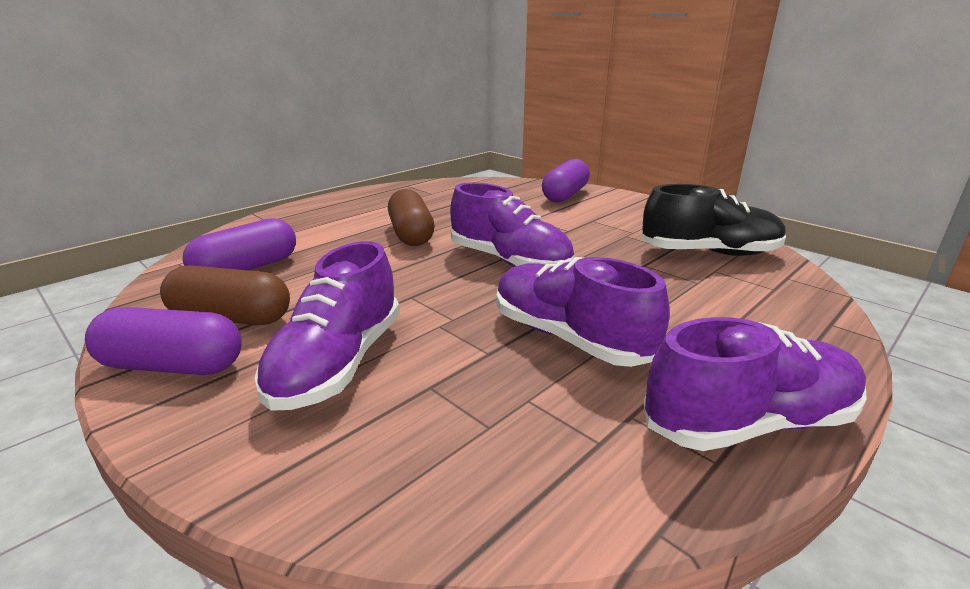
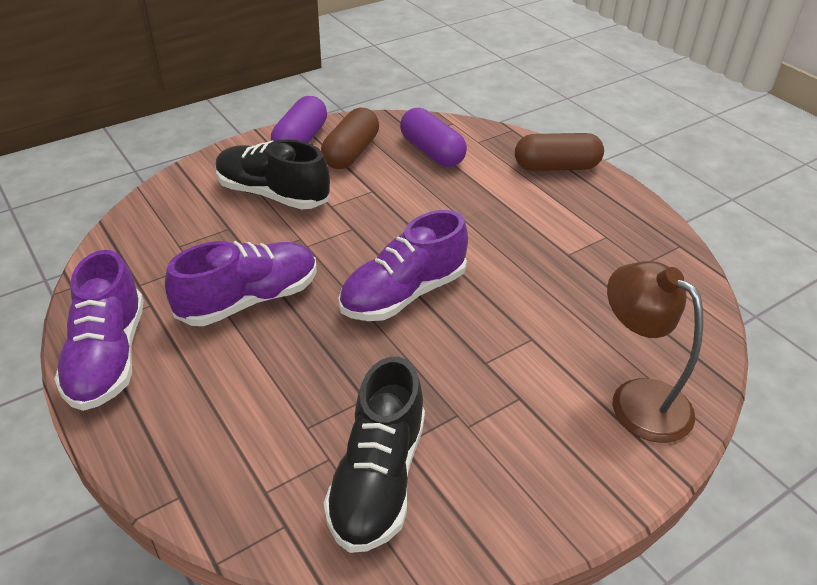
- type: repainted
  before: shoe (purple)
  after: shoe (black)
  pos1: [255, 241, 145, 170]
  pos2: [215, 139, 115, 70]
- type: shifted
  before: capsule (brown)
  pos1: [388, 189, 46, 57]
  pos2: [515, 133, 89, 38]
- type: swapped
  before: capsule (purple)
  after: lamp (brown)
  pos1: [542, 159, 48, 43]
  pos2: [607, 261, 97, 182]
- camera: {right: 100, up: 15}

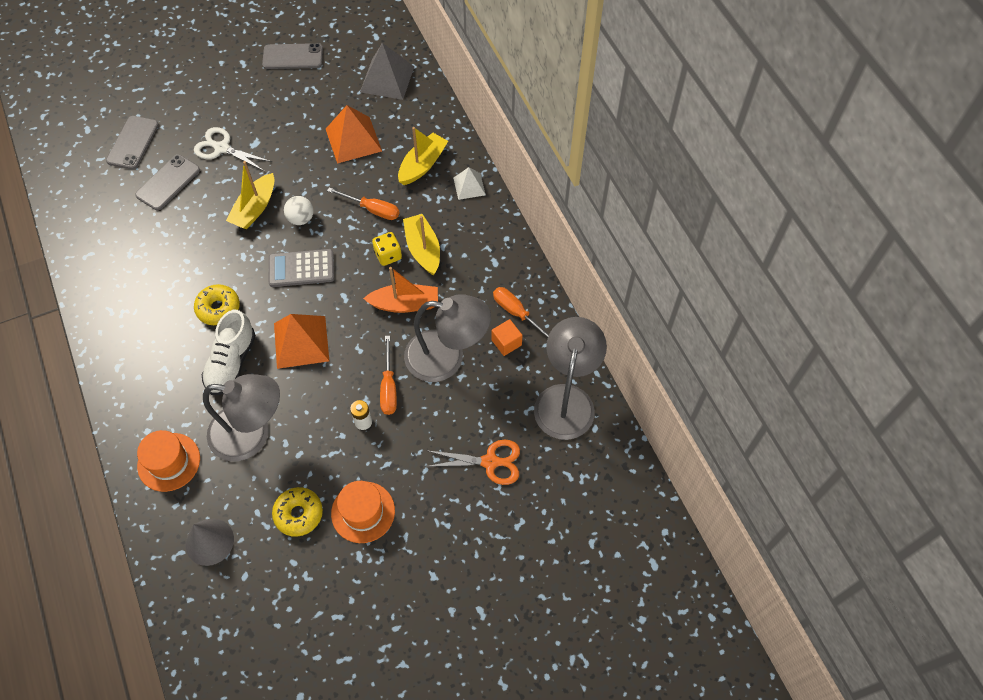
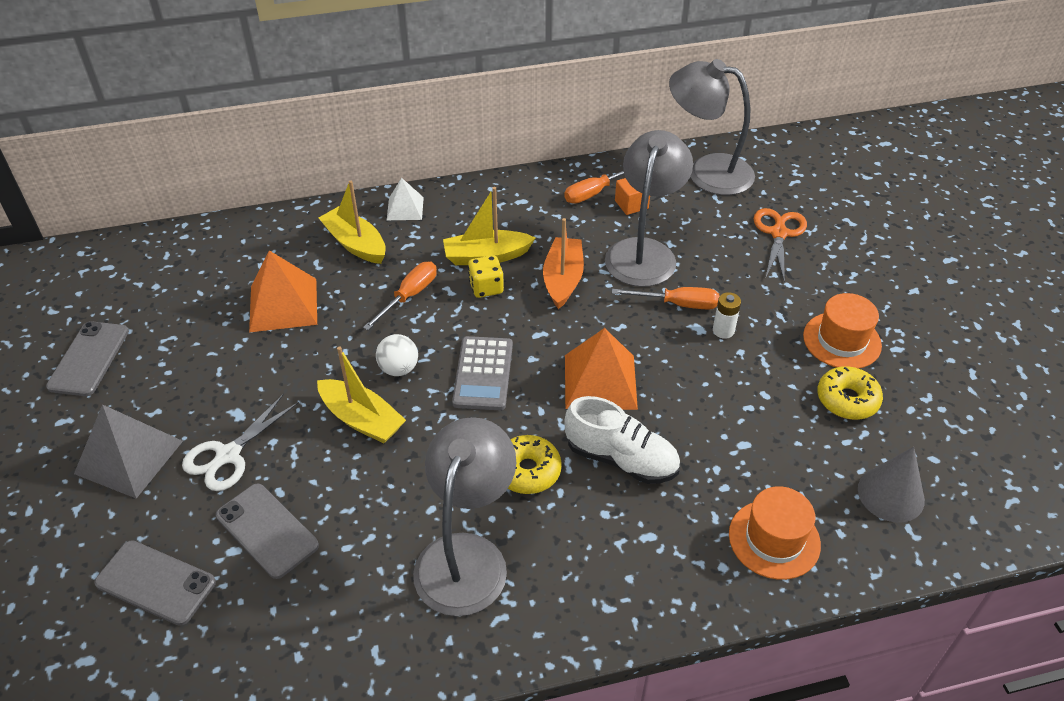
- type: shifted
  before: lamp (grey)
  pos1: [203, 374, 77, 87]
  pos2: [413, 417, 103, 199]
- type: shifted
  before: pyramid (grey)
  pos1: [360, 43, 54, 57]
  pos2: [74, 404, 109, 95]
- camera: {right: -80, up: -15}

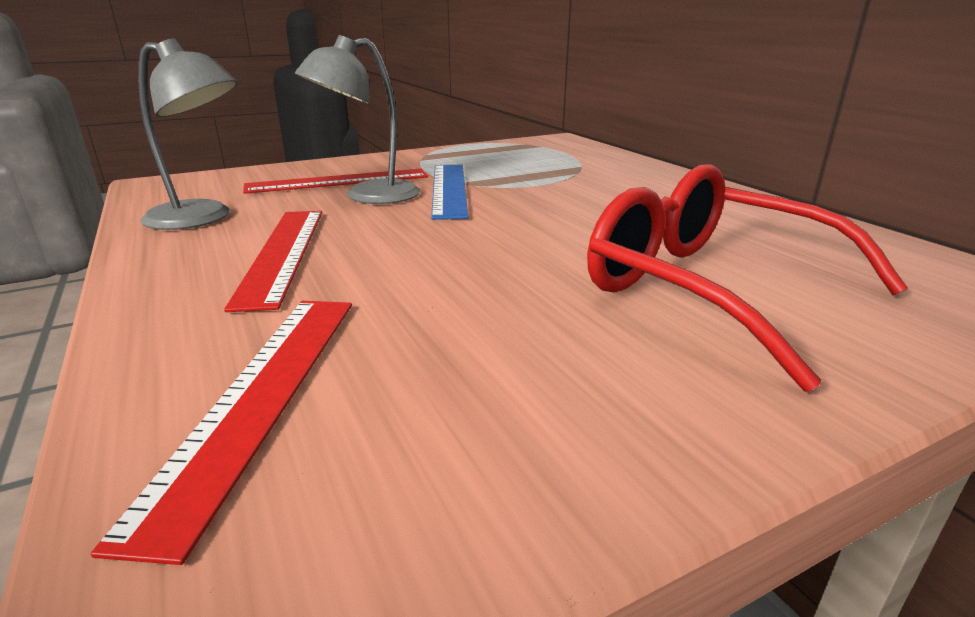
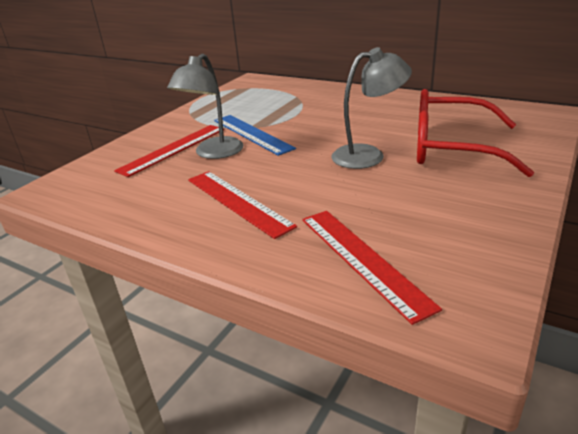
- type: shifted
  before: lamp (grey)
  pos1: [138, 38, 100, 192]
  pos2: [331, 47, 81, 122]
- camera: {right: -30, up: 5}

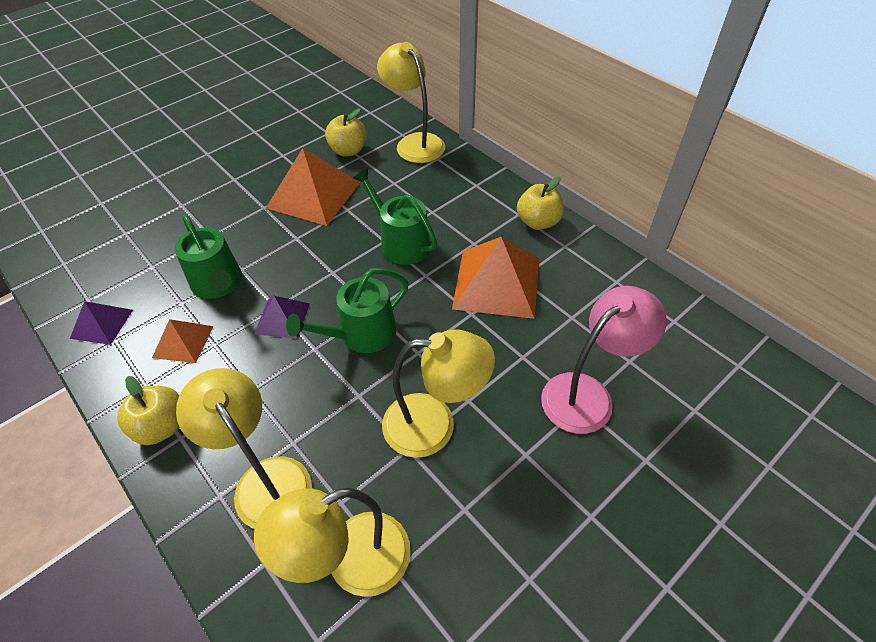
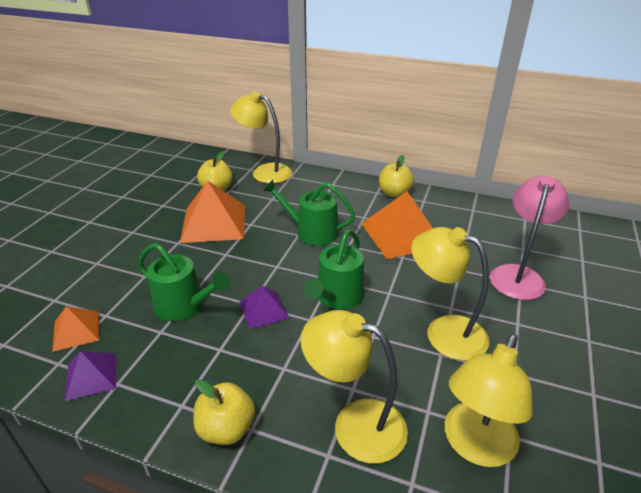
- type: shifted
  before: pyramid (orange)
  pos1: [152, 319, 62, 44]
  pos2: [52, 306, 47, 46]
- type: rotated
  before: lamp (yellow)
  pos1: [382, 329, 113, 129]
  pos2: [411, 227, 78, 134]
  turn: -120
- camera: {right: -30, up: -15}

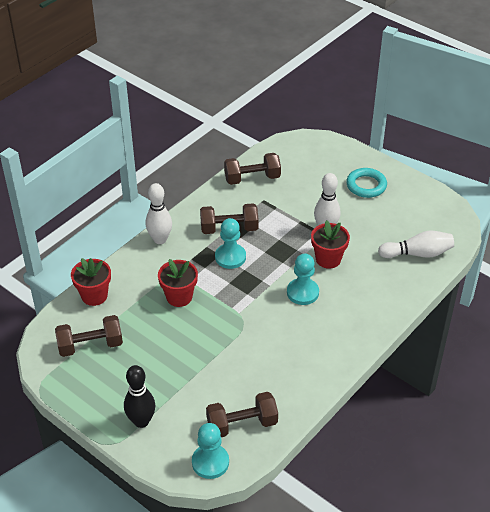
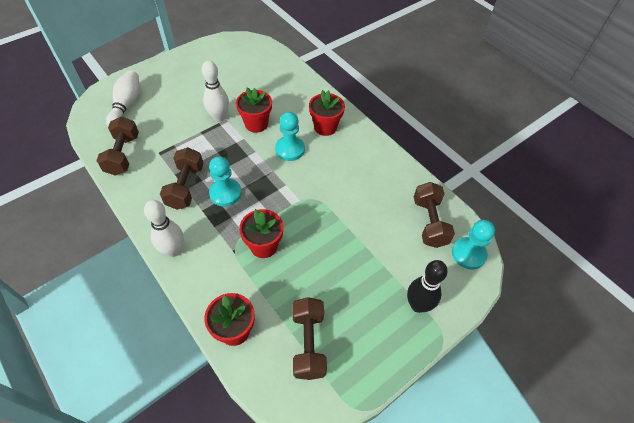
- type: gone
  before: ring (turquoise)
  pos1: [346, 168, 41, 30]
- type: shifted
  before: bowling pin (white)
  pos1: [378, 231, 76, 27]
  pos2: [106, 70, 34, 56]
- type: new
  after: flower pot (red)
  pos2: [309, 90, 36, 46]
- camera: {right: -80, up: 10}

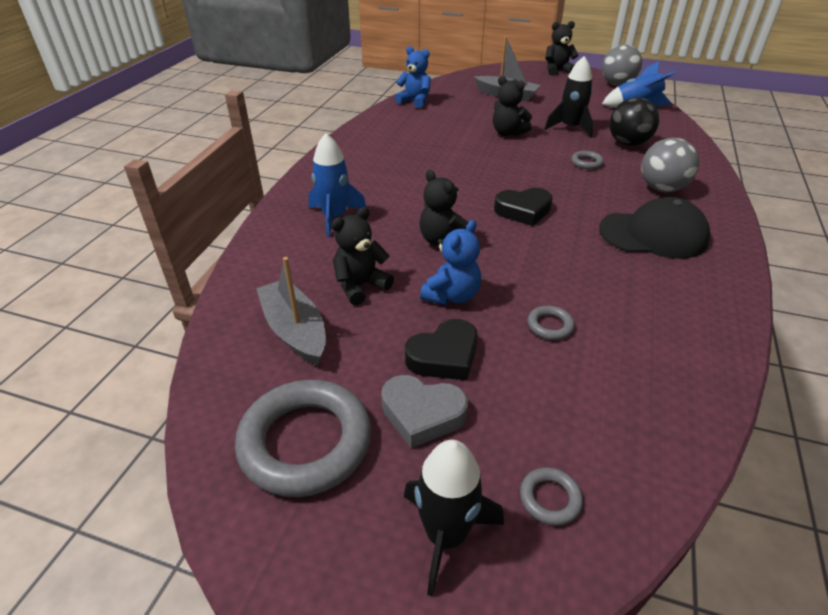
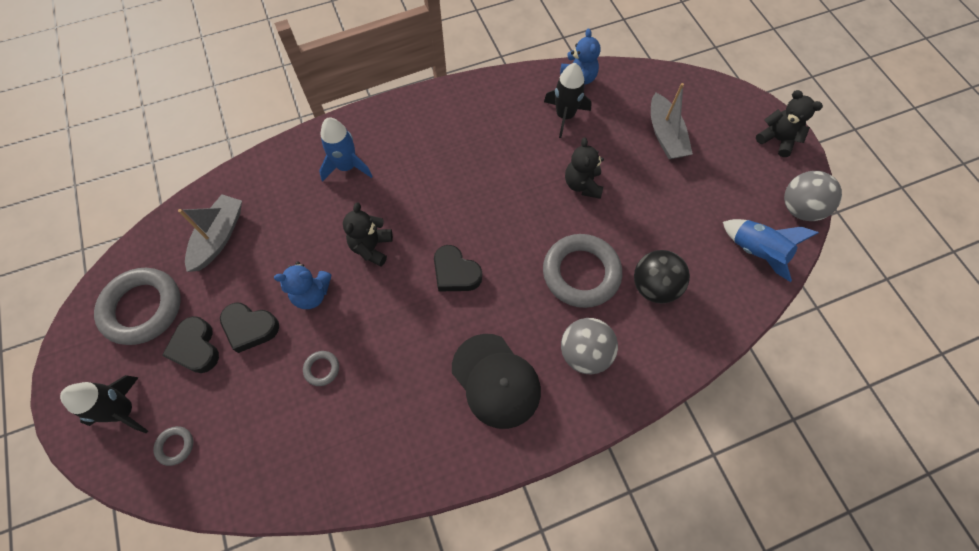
- type: gone
  before: teddy bear (black)
  pos1: [331, 207, 63, 98]
- type: repainted
  before: heart (grey)
  after: heart (black)
  pos1: [381, 375, 87, 73]
  pos2: [162, 316, 57, 57]
- type: shifted
  before: rocket (black)
  pos1: [545, 56, 48, 82]
  pos2: [544, 63, 48, 75]
- type: scaled
  before: ring (grey)
  pos1: [571, 151, 33, 18]
  pos2: [543, 234, 79, 74]
  scale: 2.34
- camera: {right: 50, up: 25}

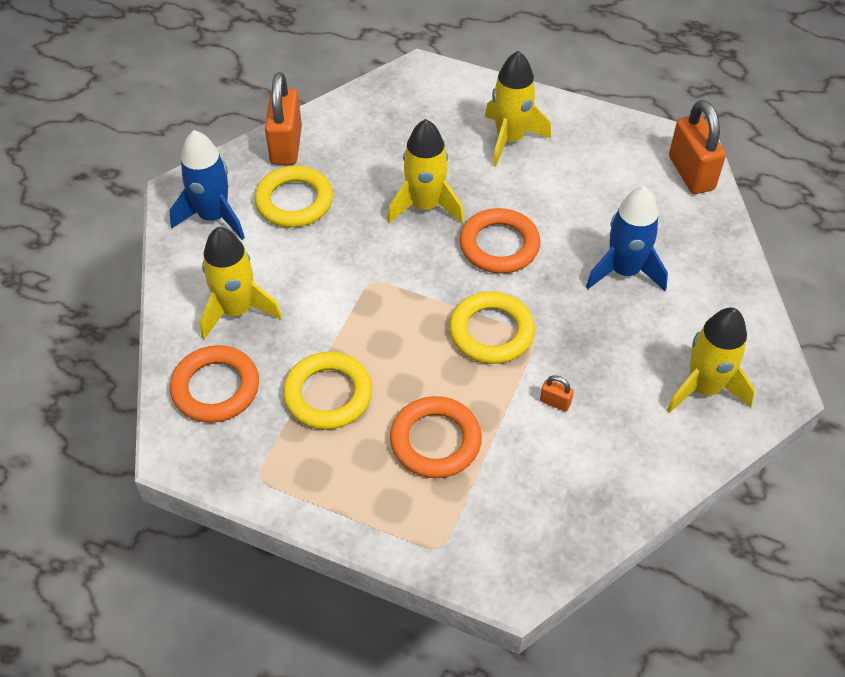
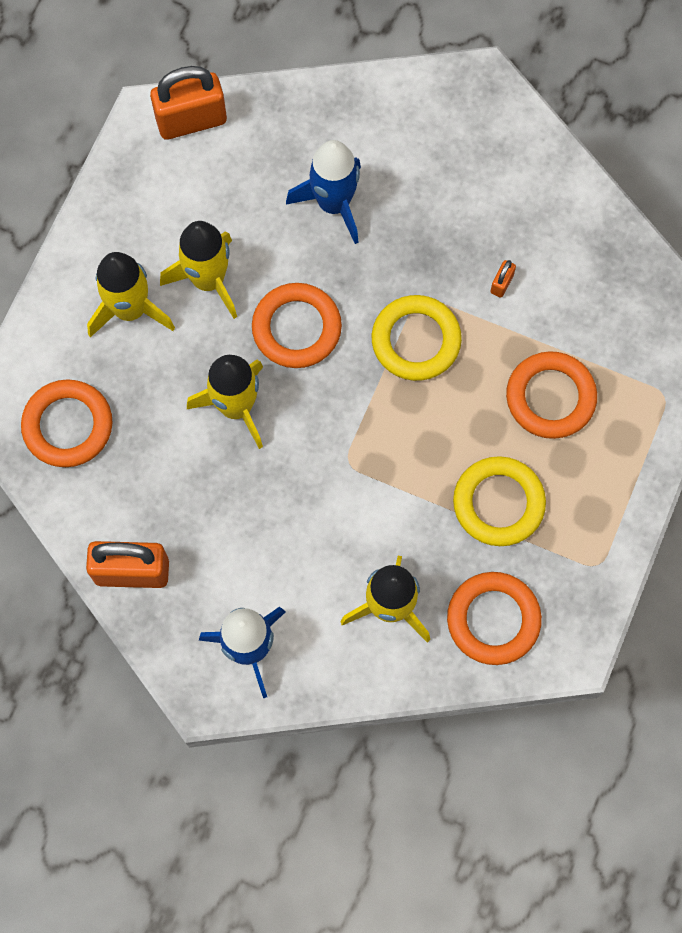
- type: gone
  before: ring (yellow)
  pos1: [254, 166, 79, 61]
- type: shifted
  before: rocket (yellow)
  pos1: [667, 308, 88, 105]
  pos2: [160, 221, 77, 98]
- type: new
  after: ring (orange)
  pos2: [21, 379, 91, 88]
- camera: {right: -90, up: 20}

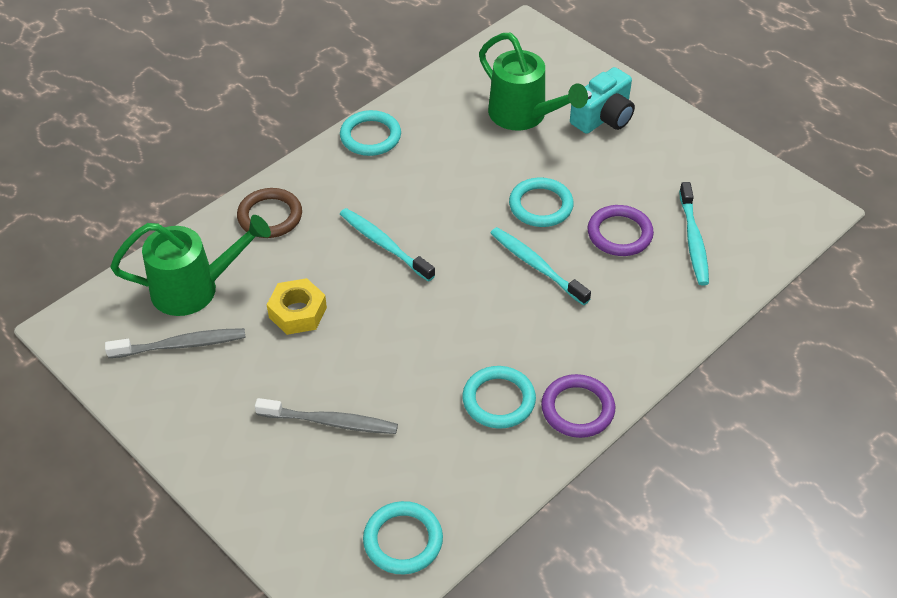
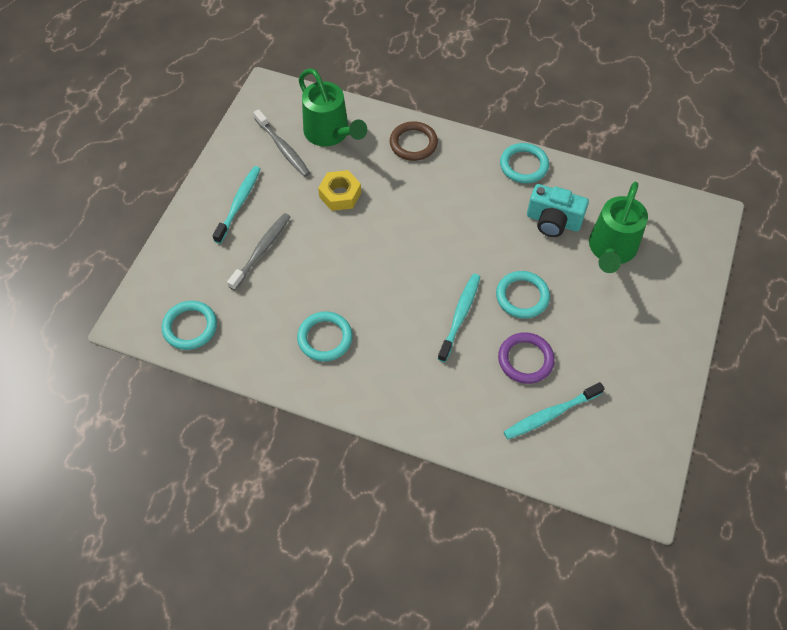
- type: rotated
  before: toothbrush (grey)
  pos1: [255, 398, 143, 36]
  pos2: [227, 213, 63, 77]
  turn: -135
- type: shifted
  before: toothbrush (turquoise)
  pos1: [340, 208, 95, 74]
  pos2: [213, 166, 48, 78]
- type: gone
  before: ring (purple)
  pos1: [541, 374, 74, 64]
- type: shifted
  before: camera (turquoise)
  pos1: [570, 67, 65, 67]
  pos2: [527, 184, 62, 53]
- camera: {right: 65, up: 10}

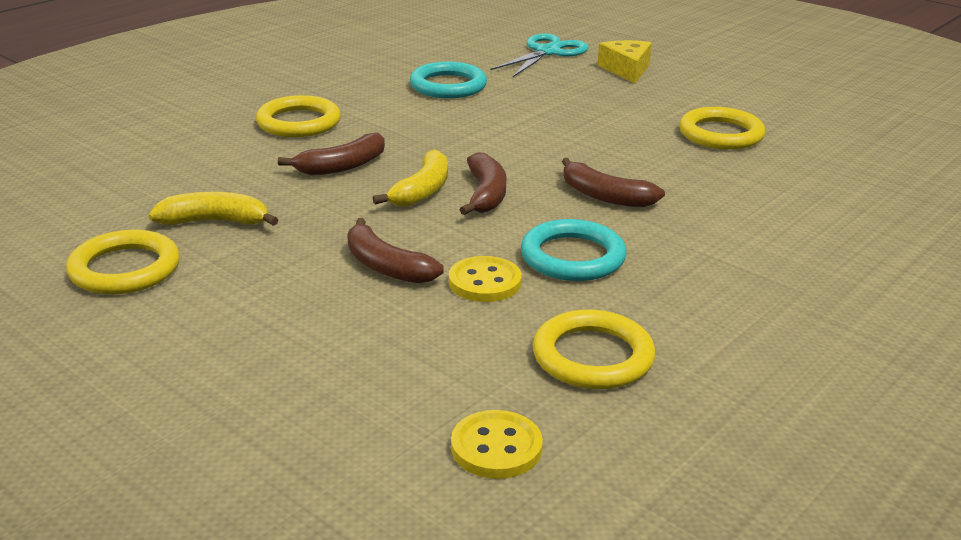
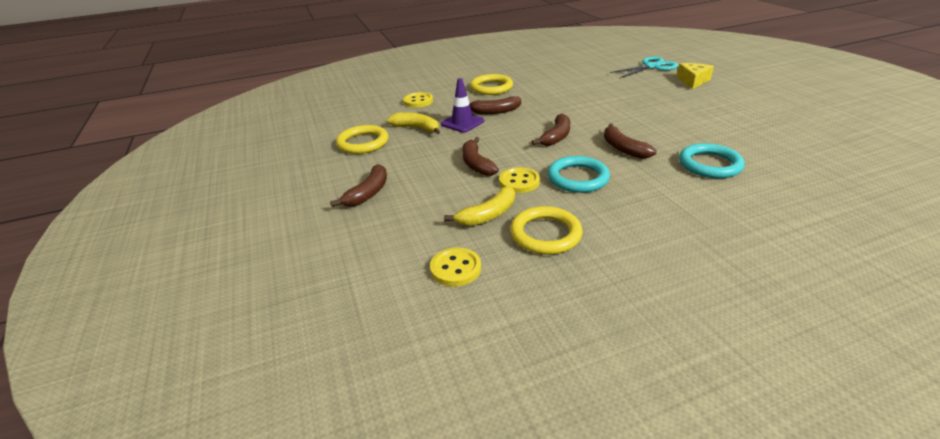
- type: shifted
  before: banana (yellow)
  pos1: [373, 149, 75, 58]
  pos2: [444, 186, 71, 40]
- type: shifted
  before: ring (turquoise)
  pos1: [410, 62, 77, 36]
  pos2: [679, 143, 66, 35]
- type: gone
  before: ring (yellow)
  pos1: [679, 107, 86, 43]
- type: new
  after: banana (brown)
  pos2: [330, 164, 57, 43]
- type: new
  after: button (yellow)
  pos2: [403, 92, 30, 16]
- type: new
  after: traffic cone (purple)
  pos2: [441, 78, 43, 55]
- camera: {right: 30, up: 5}

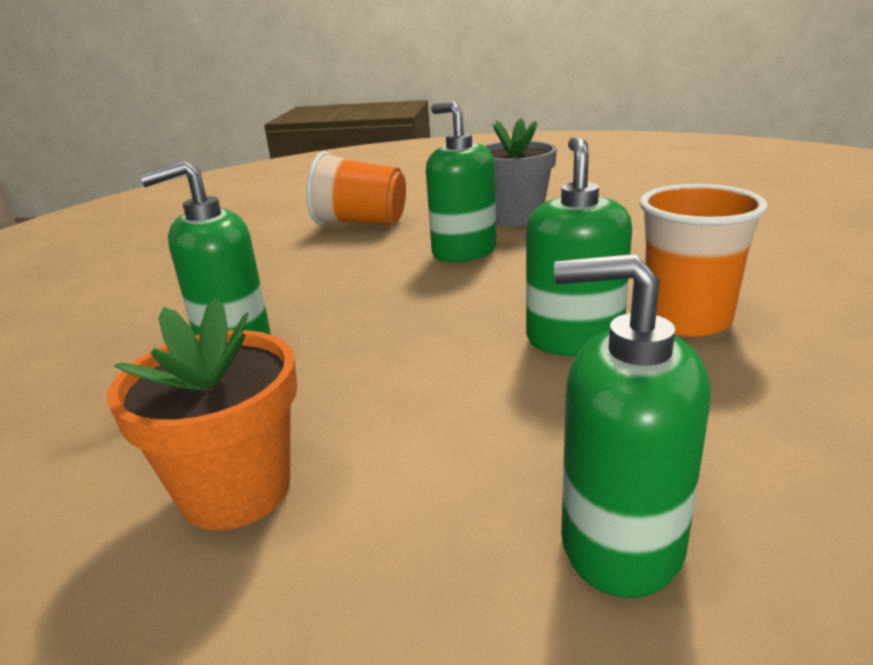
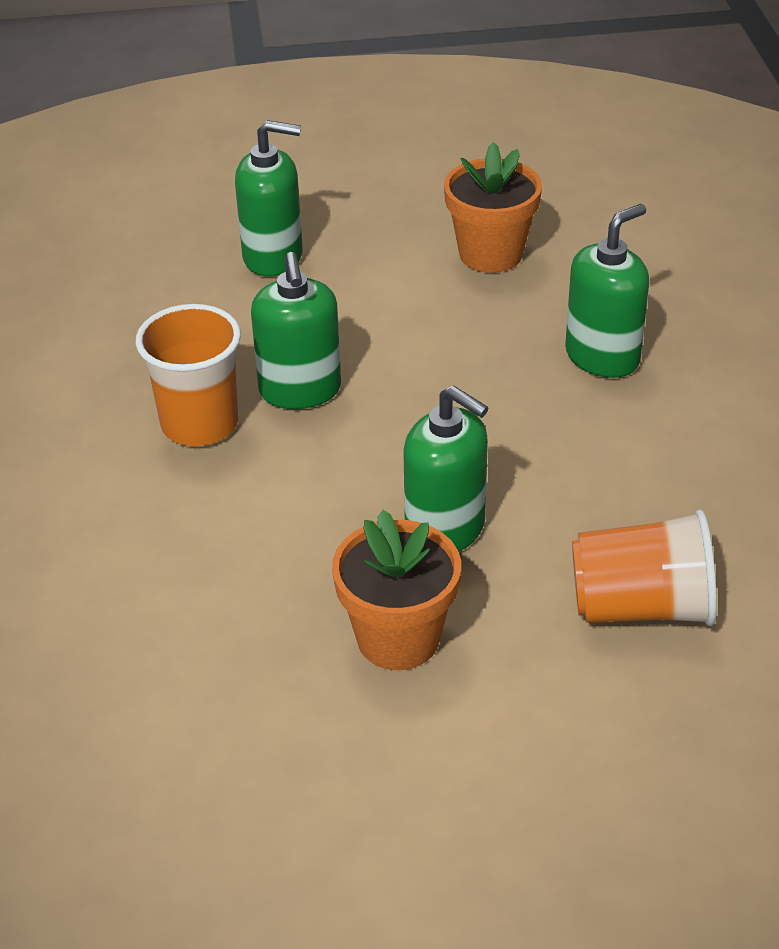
- type: repainted
  before: flower pot (grey)
  after: flower pot (orange)
  pos1: [484, 118, 73, 108]
  pos2: [332, 510, 129, 160]
- camera: {right: 165, up: 15}

